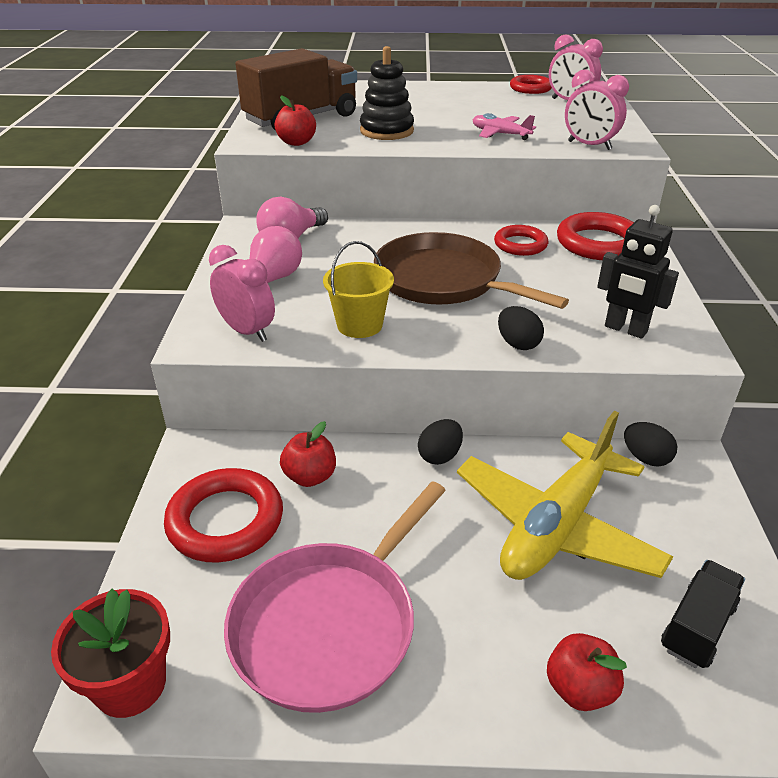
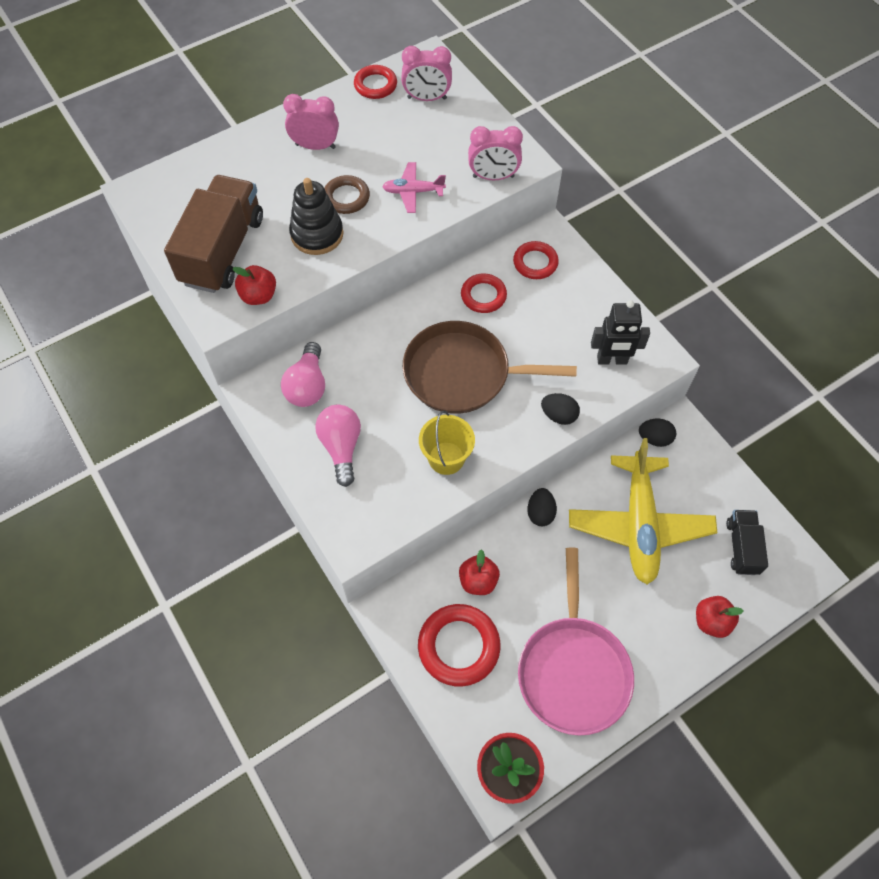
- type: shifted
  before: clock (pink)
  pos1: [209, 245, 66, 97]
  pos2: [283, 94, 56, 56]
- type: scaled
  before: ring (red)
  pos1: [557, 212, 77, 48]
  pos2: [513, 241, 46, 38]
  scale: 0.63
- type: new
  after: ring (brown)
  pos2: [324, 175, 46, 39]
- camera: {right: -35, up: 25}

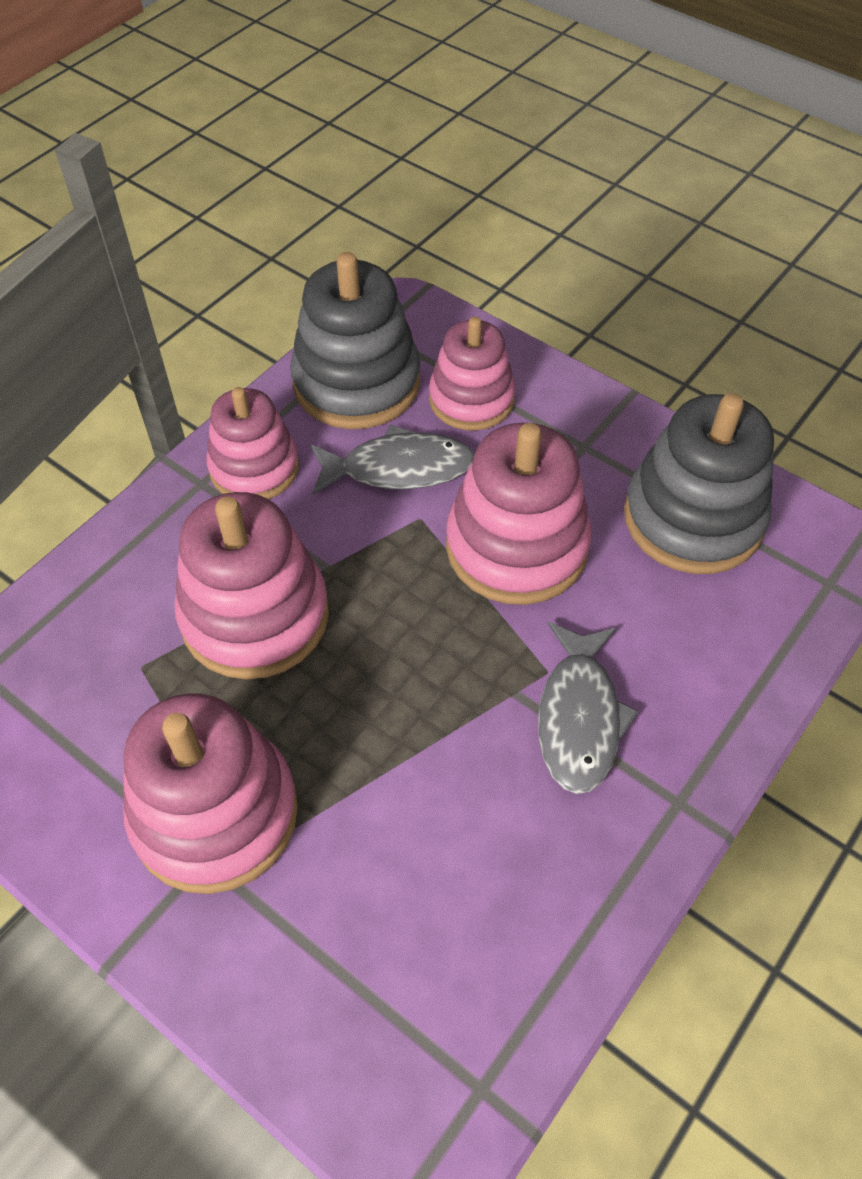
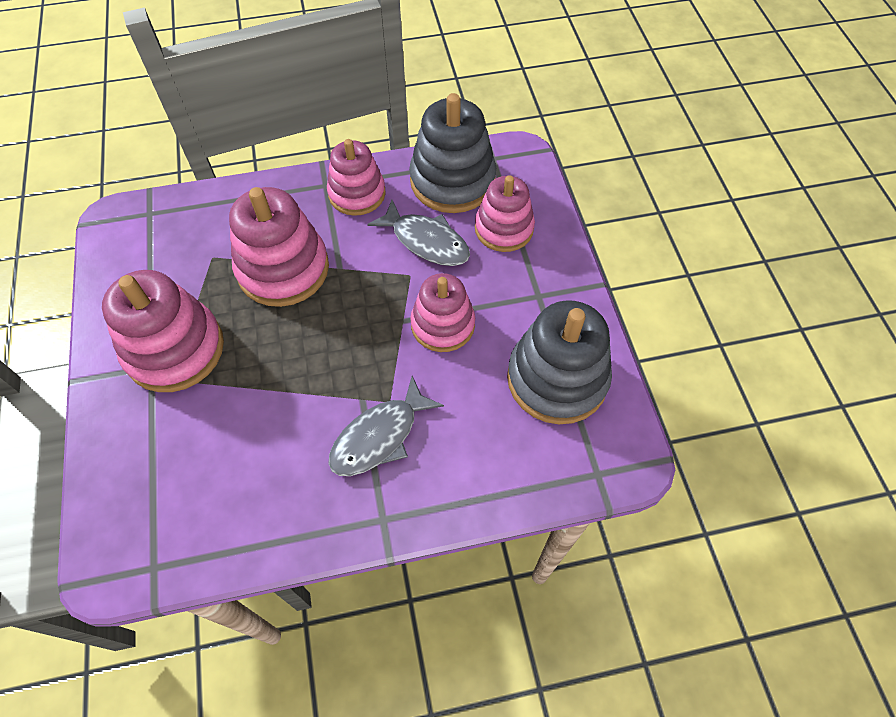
- type: scaled
  before: stacking toy (pink)
  pos1: [446, 423, 145, 182]
  pos2: [410, 273, 65, 79]
  scale: 0.66
- camera: {right: 40, up: 5}

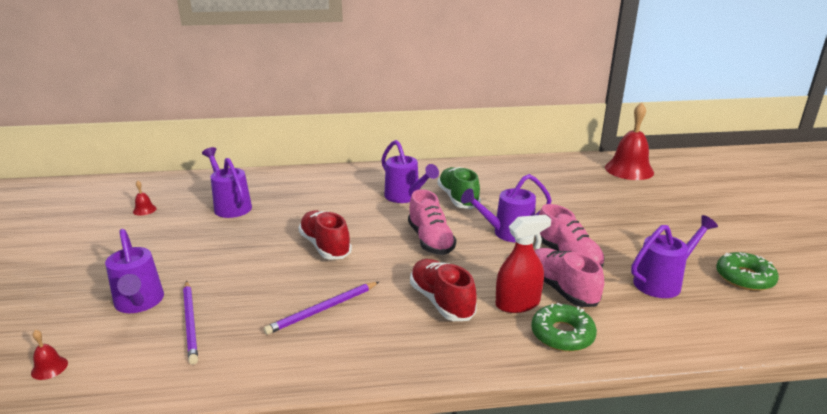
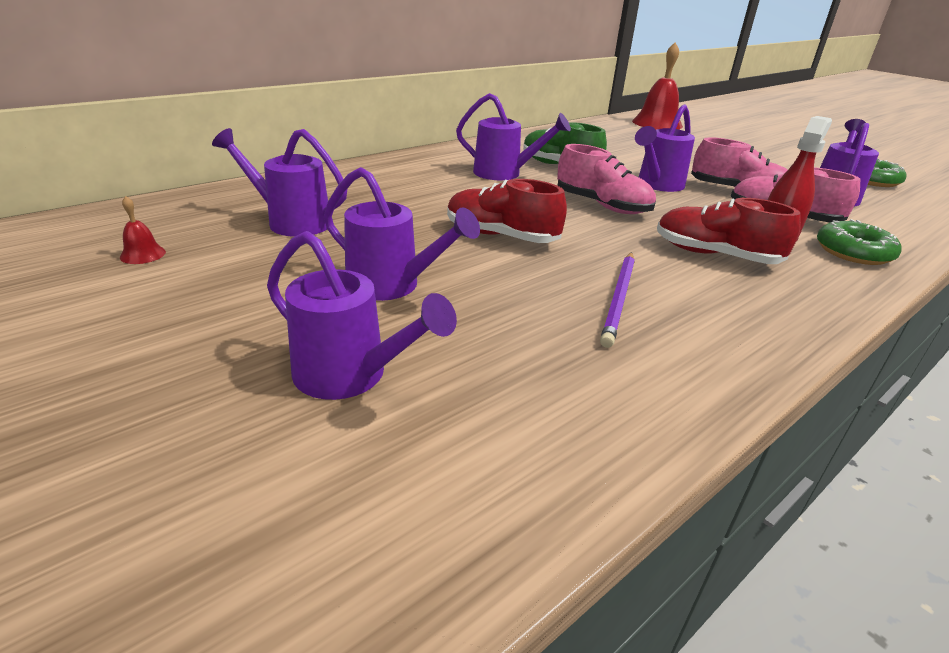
- type: gone
  before: bell (red)
  pos1: [31, 330, 37, 50]
- type: gone
  before: pencil (purple)
  pos1: [183, 281, 15, 84]
- type: new
  after: watering can (purple)
  pos2: [324, 167, 156, 134]
- camera: {right: -35, up: 5}

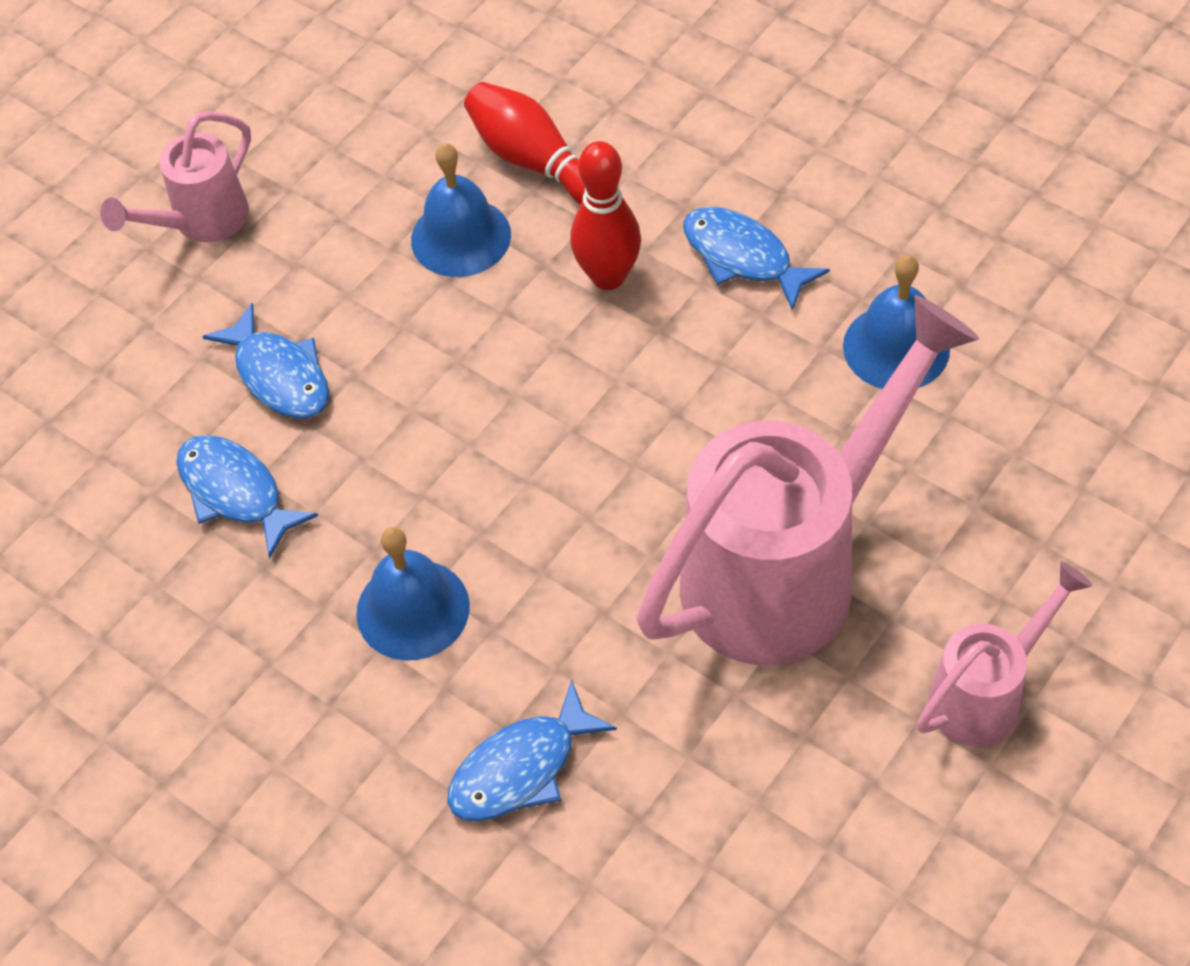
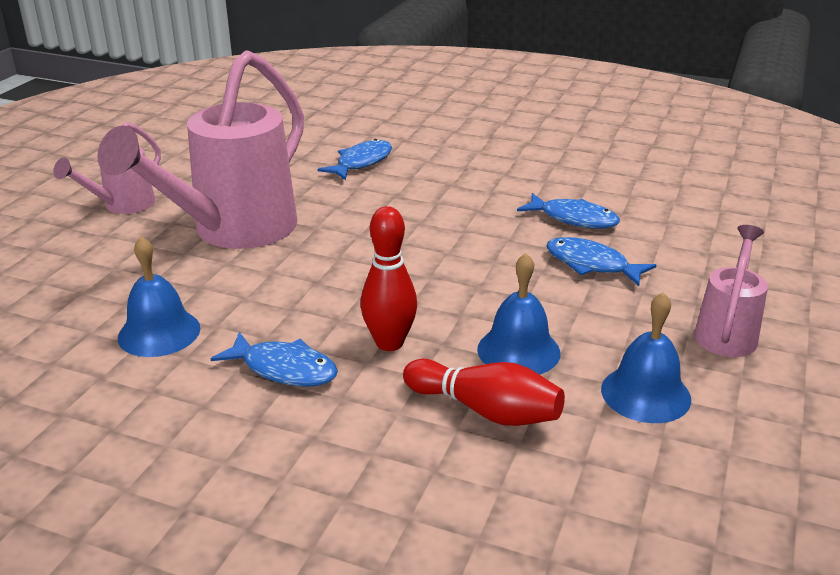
- type: shifted
  before: bell (blue)
  pos1: [356, 527, 114, 133]
  pos2: [601, 292, 90, 131]
- camera: {right: 160, up: -25}

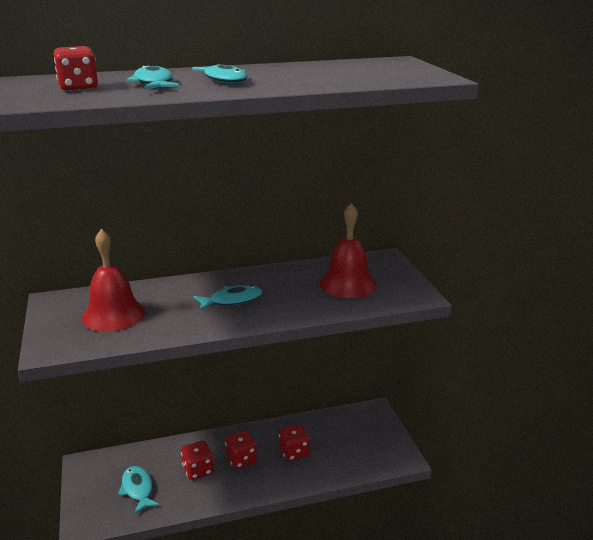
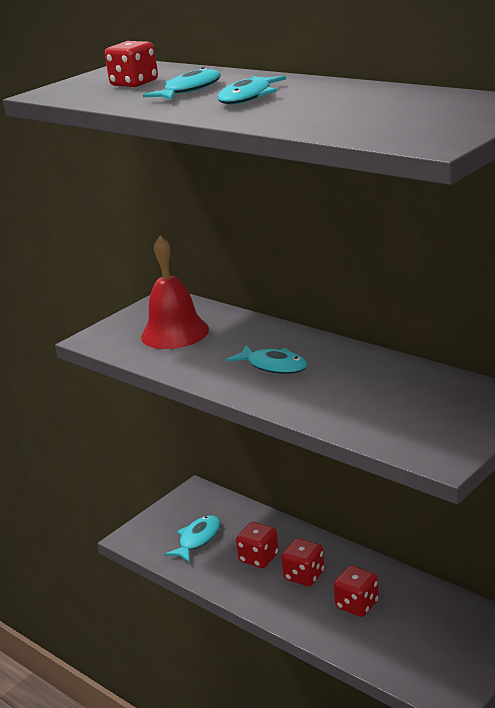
- type: gone
  before: bell (red)
  pos1: [320, 203, 57, 95]
- camera: {right: 60, up: 0}

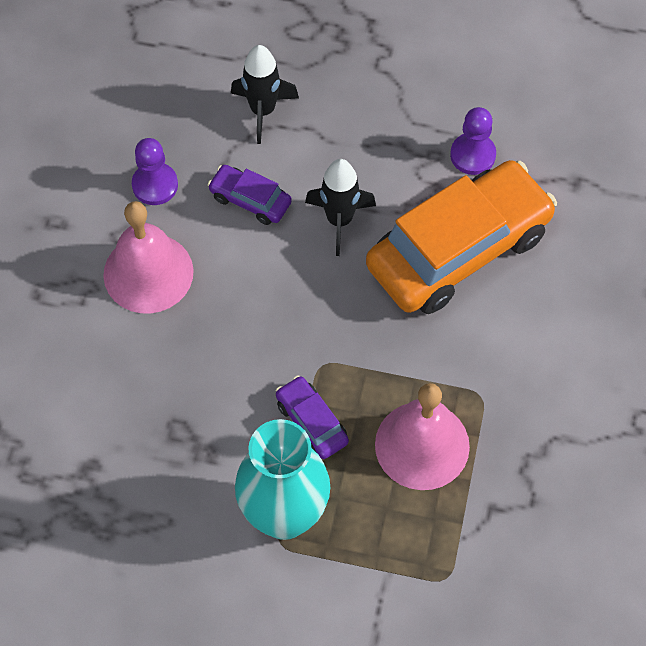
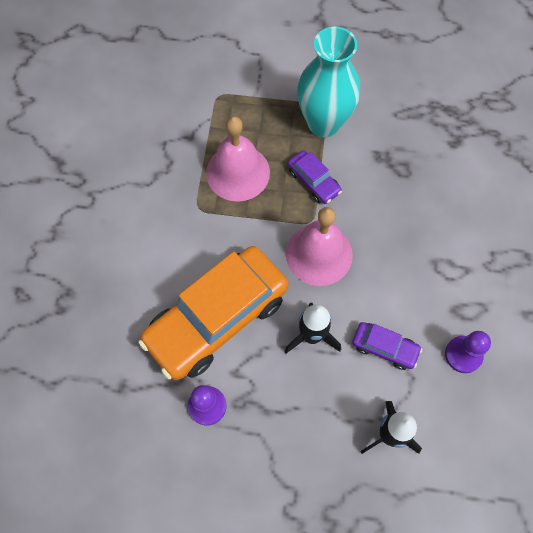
- type: shifted
  before: bell (pink)
  pos1: [103, 201, 91, 112]
  pos2: [286, 207, 67, 79]
- camera: {right: 175, up: 5}

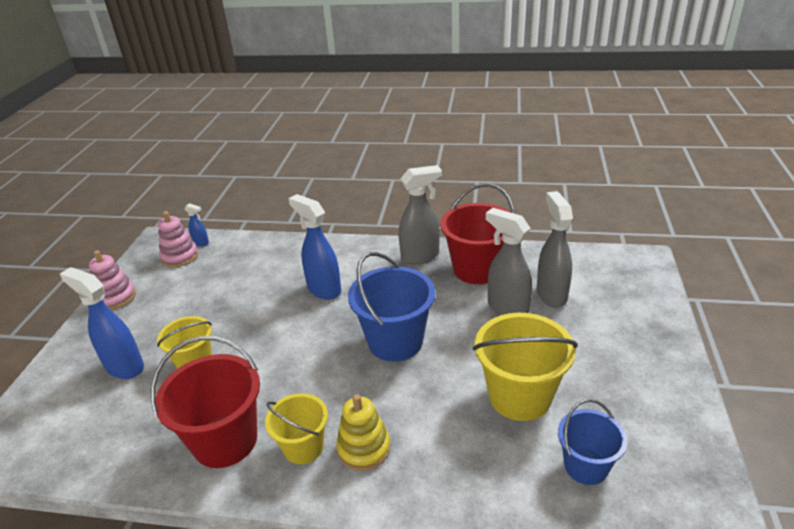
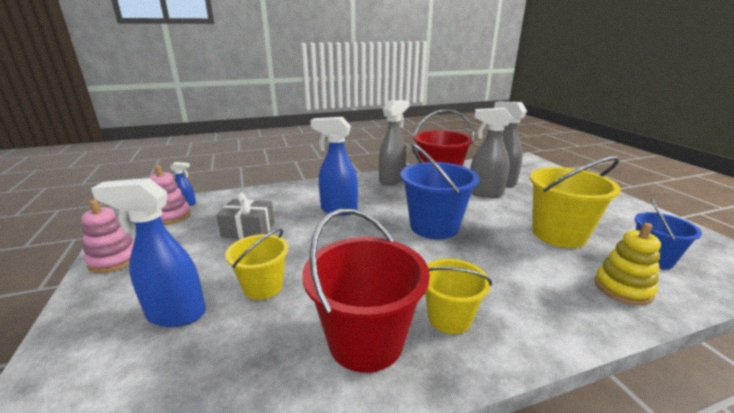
- type: shifted
  before: stacking toy (yellow)
  pos1: [336, 394, 54, 77]
  pos2: [594, 223, 67, 82]
- type: new
  after: gift (grey)
  pos2: [216, 193, 59, 46]
- camera: {right: -30, up: -10}

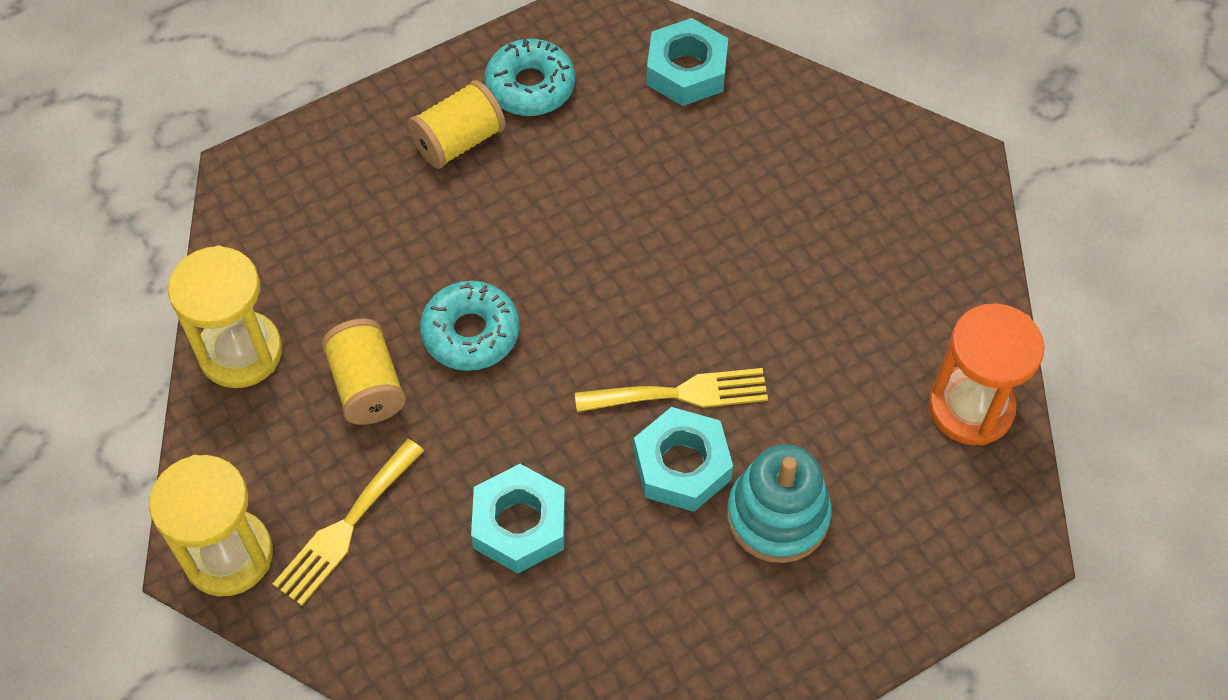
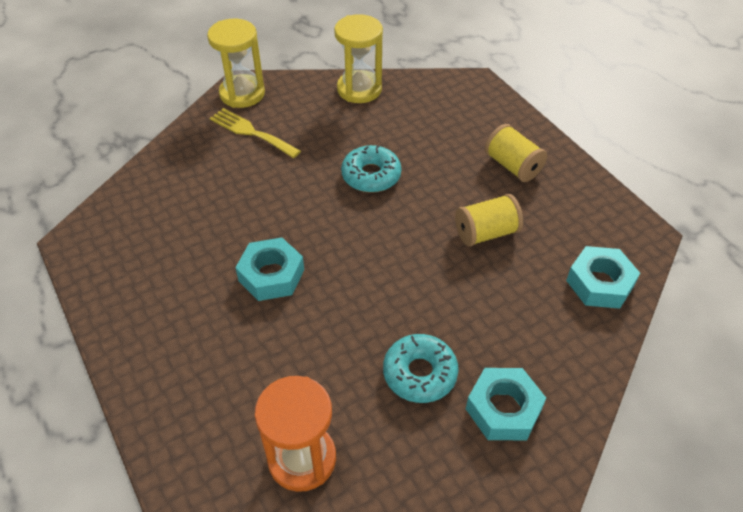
- type: shifted
  before: spool (yellow)
  pos1: [322, 319, 84, 106]
  pos2: [455, 194, 68, 53]
- type: shifted
  before: nut (turquoise)
  pos1: [471, 464, 94, 110]
  pos2: [466, 368, 80, 73]
- type: shifted
  before: donut (turquoise)
  pos1: [485, 39, 90, 77]
  pos2: [383, 334, 76, 69]
- type: gone
  before: fork (yellow)
  pos1: [575, 368, 193, 44]
- type: gone
  before: stacking toy (turquoise)
  pos1: [727, 444, 104, 119]
- camera: {right: 90, up: -10}

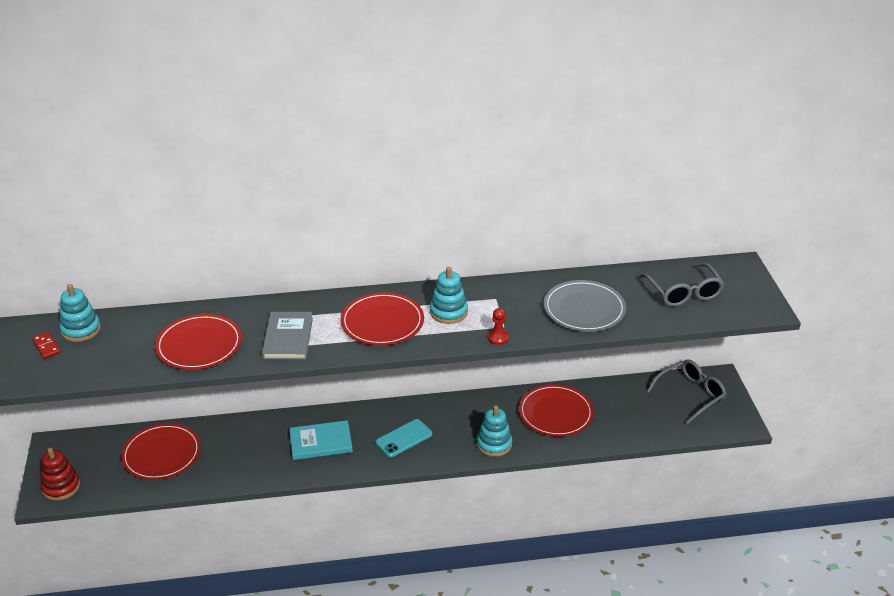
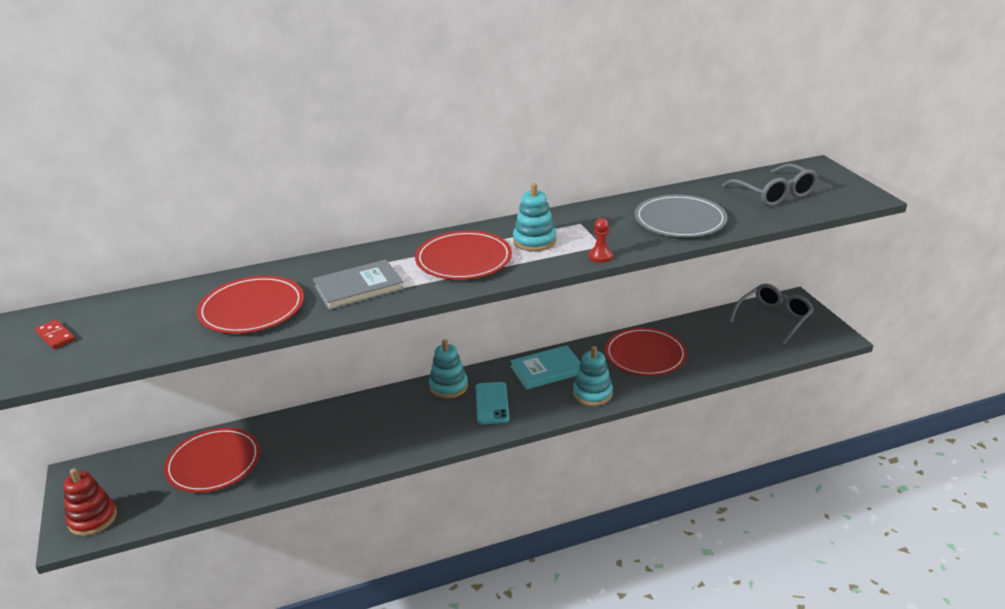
- type: shifted
  before: stacking toy (turquoise)
  pos1: [59, 284, 42, 58]
  pos2: [429, 339, 39, 59]
- type: rotated
  before: book (grey)
  pos1: [262, 312, 51, 48]
  pos2: [313, 259, 91, 51]
  turn: 75
- type: shifted
  before: book (turquoise)
  pos1: [289, 420, 64, 40]
  pos2: [510, 345, 71, 45]
- type: rotated
  before: phone (turquoise)
  pos1: [376, 419, 56, 38]
  pos2: [475, 382, 34, 42]
  turn: -45
- camera: {right: -10, up: -5}

